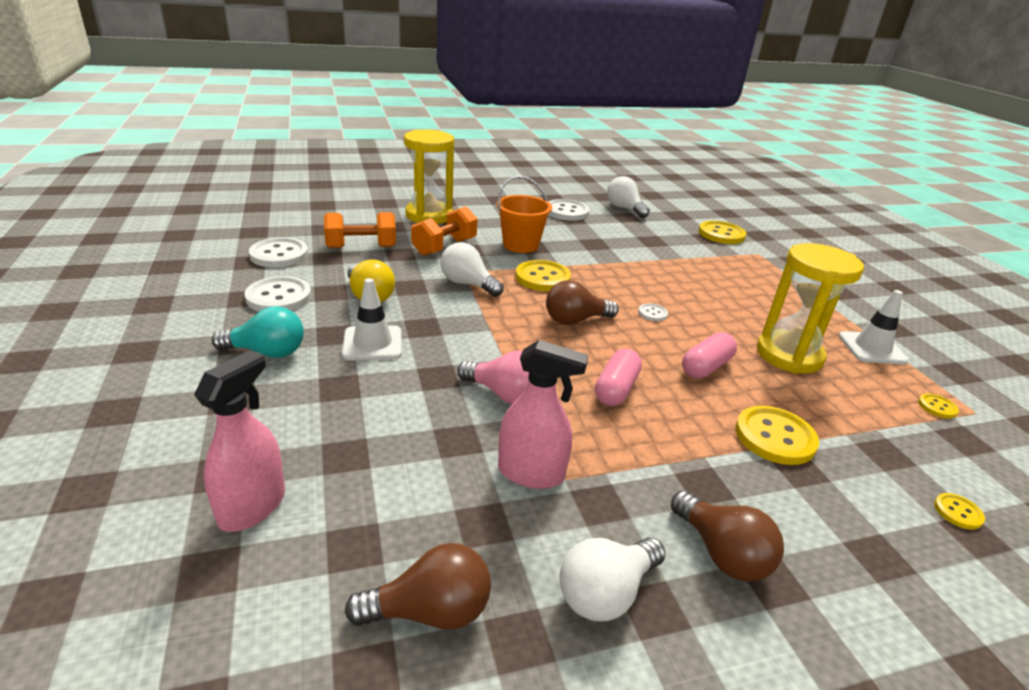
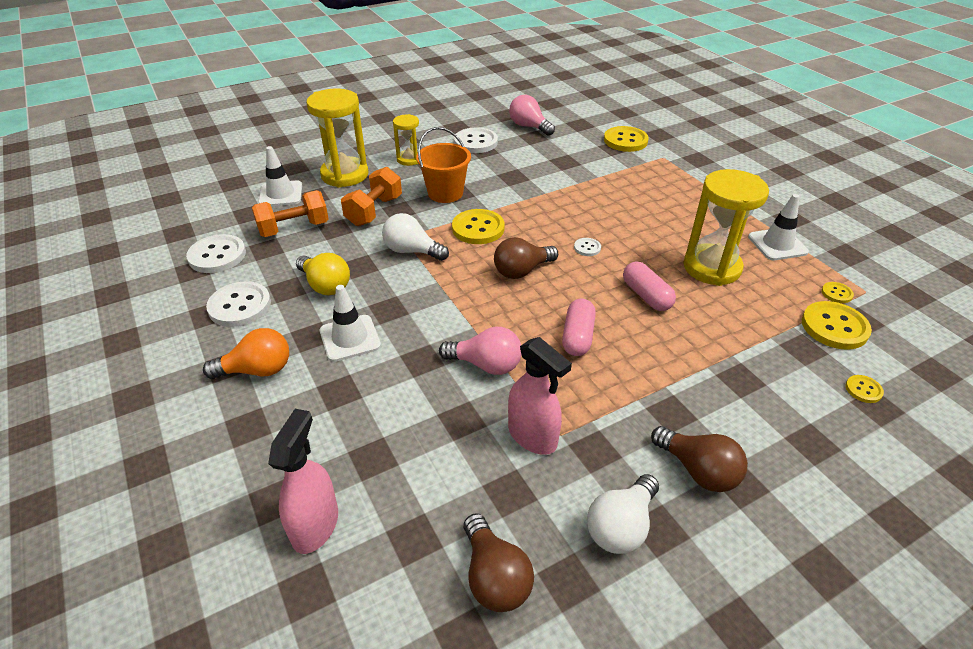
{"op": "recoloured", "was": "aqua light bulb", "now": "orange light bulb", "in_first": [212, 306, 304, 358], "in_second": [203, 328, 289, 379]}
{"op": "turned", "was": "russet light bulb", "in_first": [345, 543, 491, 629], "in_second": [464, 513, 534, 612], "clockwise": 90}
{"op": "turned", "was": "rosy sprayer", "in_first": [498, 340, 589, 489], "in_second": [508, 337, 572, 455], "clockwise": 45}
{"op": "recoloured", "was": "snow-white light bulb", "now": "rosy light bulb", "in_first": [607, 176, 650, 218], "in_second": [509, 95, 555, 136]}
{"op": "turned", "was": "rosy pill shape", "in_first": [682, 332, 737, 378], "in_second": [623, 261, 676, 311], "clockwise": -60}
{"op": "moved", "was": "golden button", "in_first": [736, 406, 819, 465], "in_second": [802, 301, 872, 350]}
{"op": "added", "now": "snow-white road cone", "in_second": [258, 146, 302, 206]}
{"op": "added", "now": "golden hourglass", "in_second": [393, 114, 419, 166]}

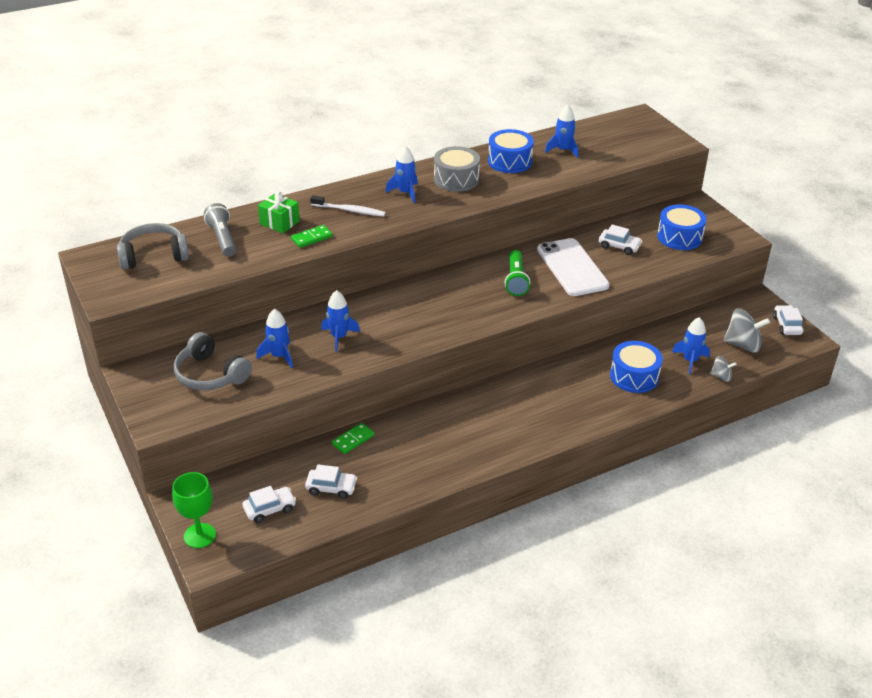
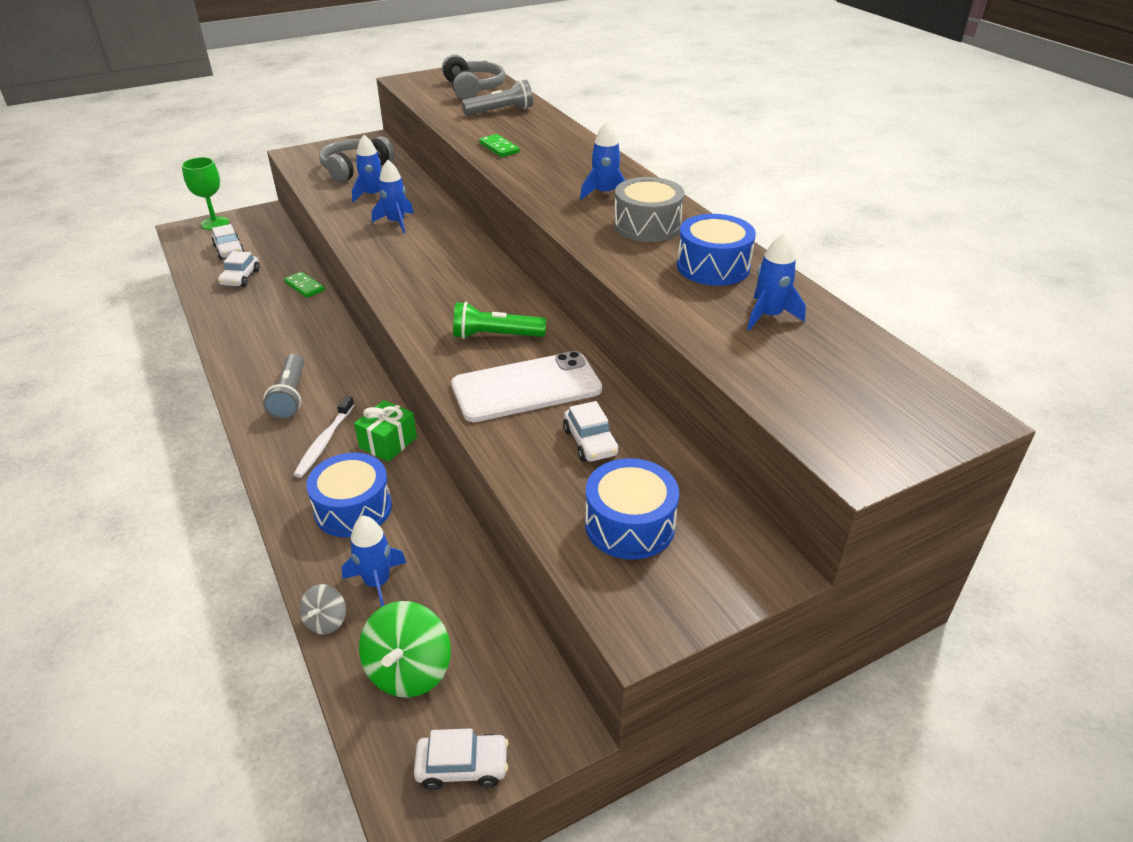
{"op": "moved", "was": "leaf-green wrapped gift", "in_first": [258, 191, 300, 233], "in_second": [354, 400, 417, 462]}
{"op": "moved", "was": "snow-white tooth brush", "in_first": [310, 195, 386, 217], "in_second": [293, 396, 354, 478]}
{"op": "turned", "was": "snow-white toy car", "in_first": [599, 225, 643, 255], "in_second": [563, 401, 619, 462], "clockwise": -45}
{"op": "recoloured", "was": "ash-grey toy top", "now": "leaf-green toy top", "in_first": [723, 308, 770, 352], "in_second": [359, 601, 451, 698]}
{"op": "added", "now": "ash-grey flashlight", "in_second": [263, 354, 304, 419]}

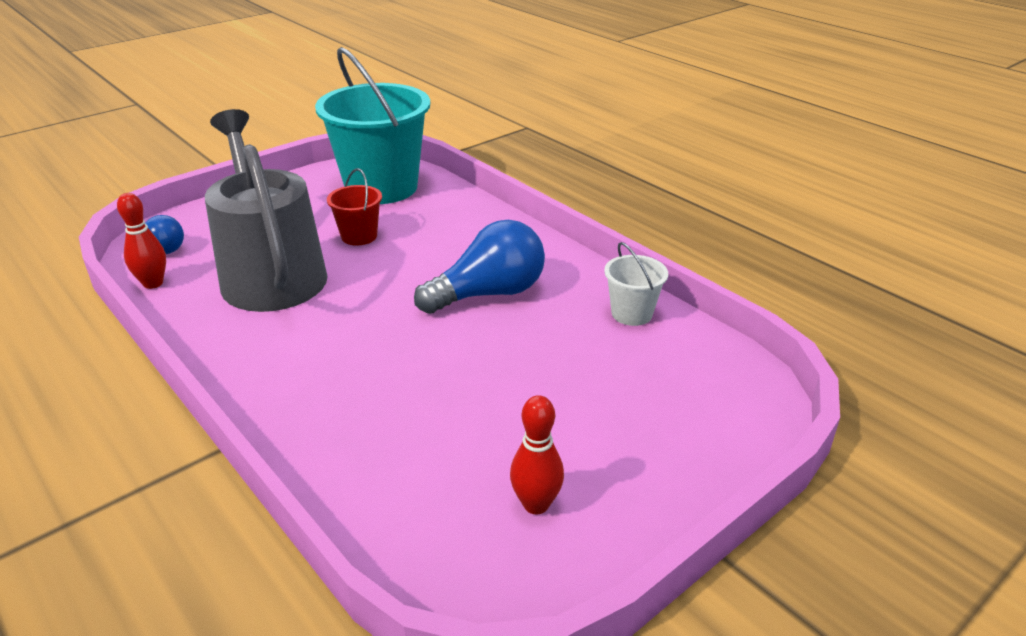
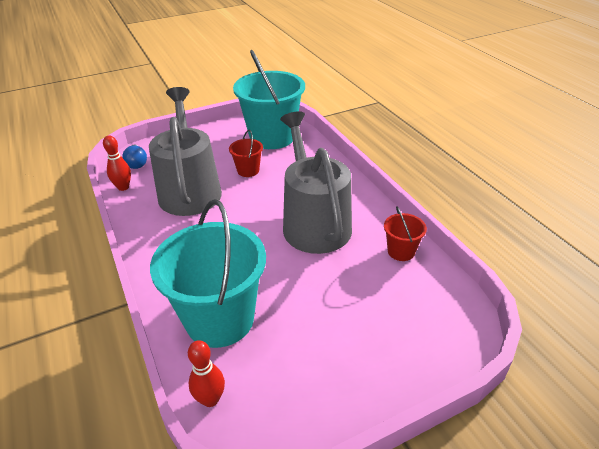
{"op": "replaced", "was": "blue light bulb", "now": "ash-grey watering can", "in_first": [414, 220, 545, 314], "in_second": [280, 111, 352, 254]}
{"op": "moved", "was": "red bowling pin", "in_first": [510, 395, 564, 514], "in_second": [188, 340, 225, 407]}
{"op": "recoloured", "was": "snow-white sand bucket", "now": "red sand bucket", "in_first": [604, 242, 668, 326], "in_second": [384, 206, 427, 261]}
{"op": "added", "now": "aqua sand bucket", "in_second": [150, 199, 266, 348]}

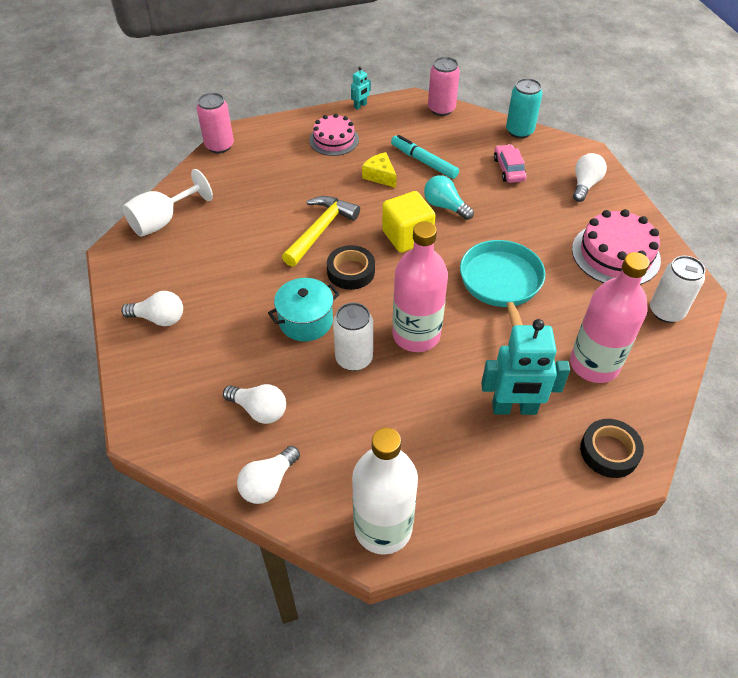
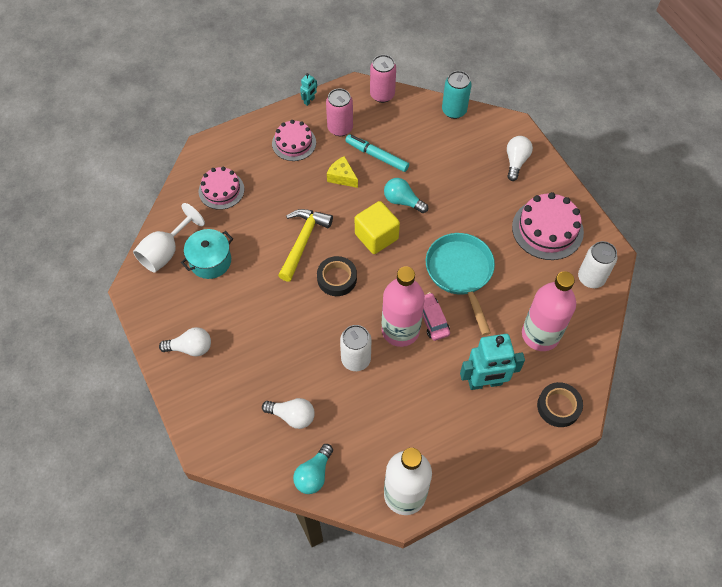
{"op": "moved", "was": "rosy tin", "in_first": [197, 92, 234, 153], "in_second": [326, 88, 353, 136]}
{"op": "recoloured", "was": "snow-white light bulb", "now": "aqua light bulb", "in_first": [237, 446, 300, 504], "in_second": [293, 444, 333, 494]}
{"op": "moved", "was": "aqua stockpot", "in_first": [268, 278, 340, 341], "in_second": [181, 229, 233, 279]}
{"op": "moved", "was": "rosy toy car", "in_first": [494, 144, 527, 183], "in_second": [422, 292, 450, 341]}
{"op": "added", "now": "rosy layer cake", "in_second": [199, 167, 244, 210]}

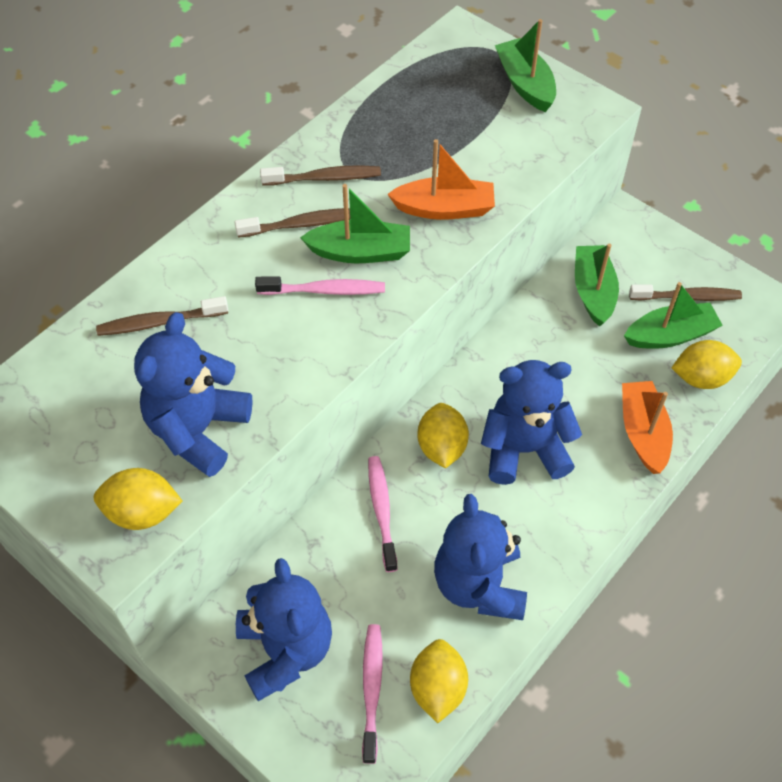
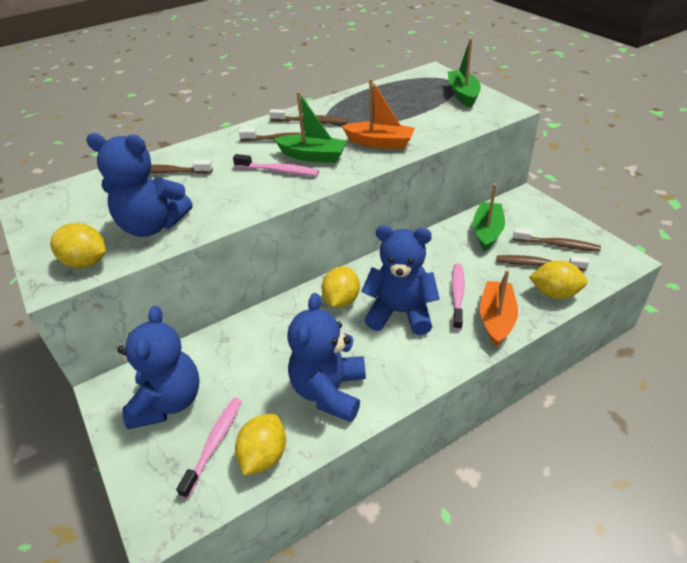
{"op": "turned", "was": "blue teddy bear", "in_first": [134, 312, 253, 477], "in_second": [86, 133, 192, 237], "clockwise": -120}
{"op": "moved", "was": "rosy tooth brush", "in_first": [368, 456, 398, 572], "in_second": [452, 263, 465, 330]}
{"op": "replaced", "was": "leaf-green toy boat", "now": "russet tooth brush", "in_first": [624, 282, 723, 349], "in_second": [496, 255, 589, 271]}

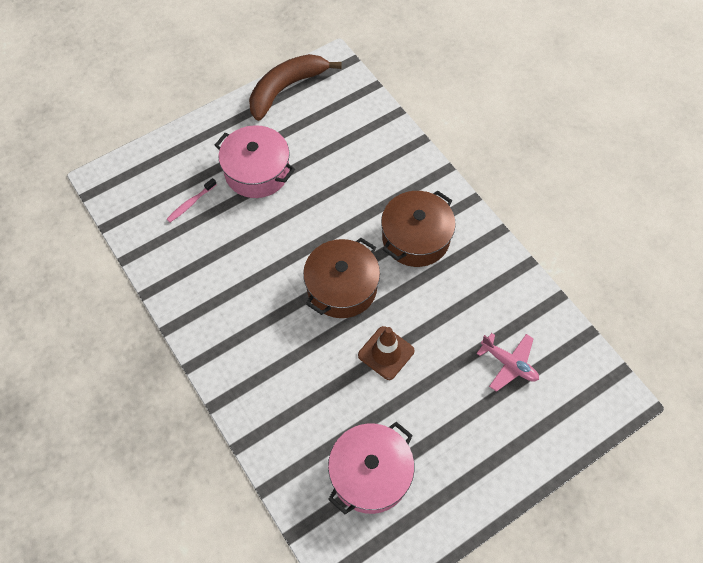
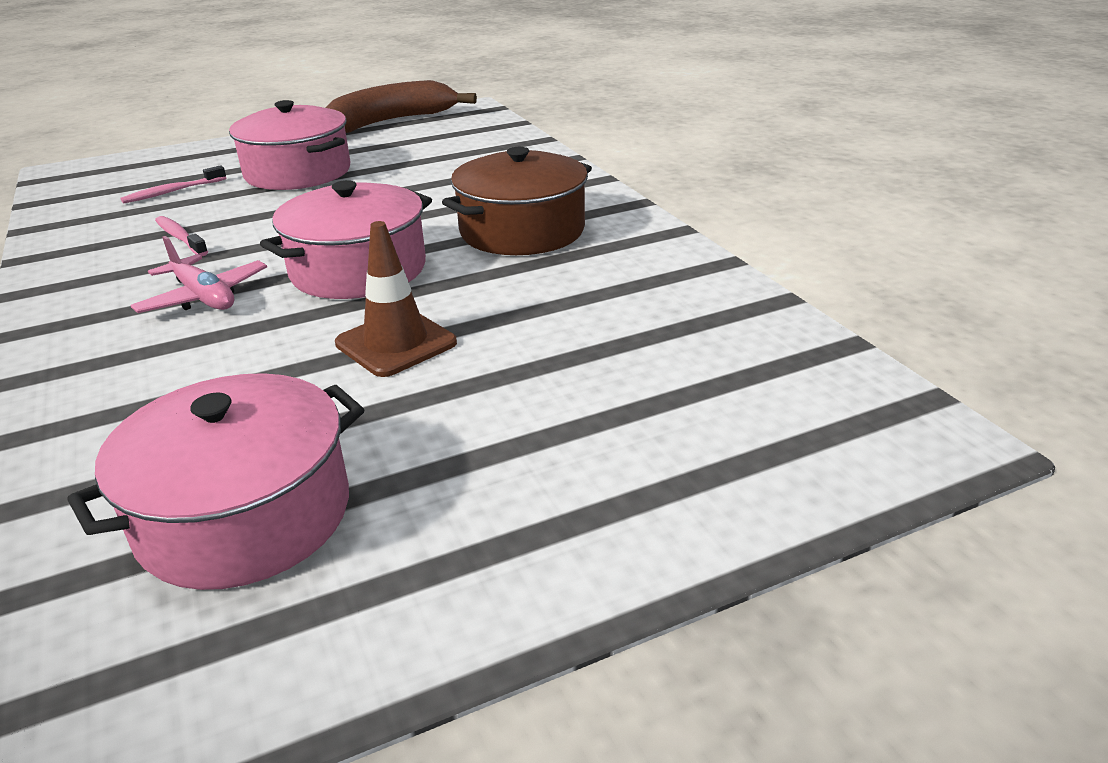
{"op": "recoloured", "was": "russet stockpot", "now": "rosy stockpot", "in_first": [303, 237, 380, 318], "in_second": [260, 180, 432, 299]}
{"op": "moved", "was": "rosy aeroplane", "in_first": [476, 333, 539, 392], "in_second": [130, 236, 267, 313]}
{"op": "added", "now": "rosy tooth brush", "in_second": [155, 216, 208, 257]}

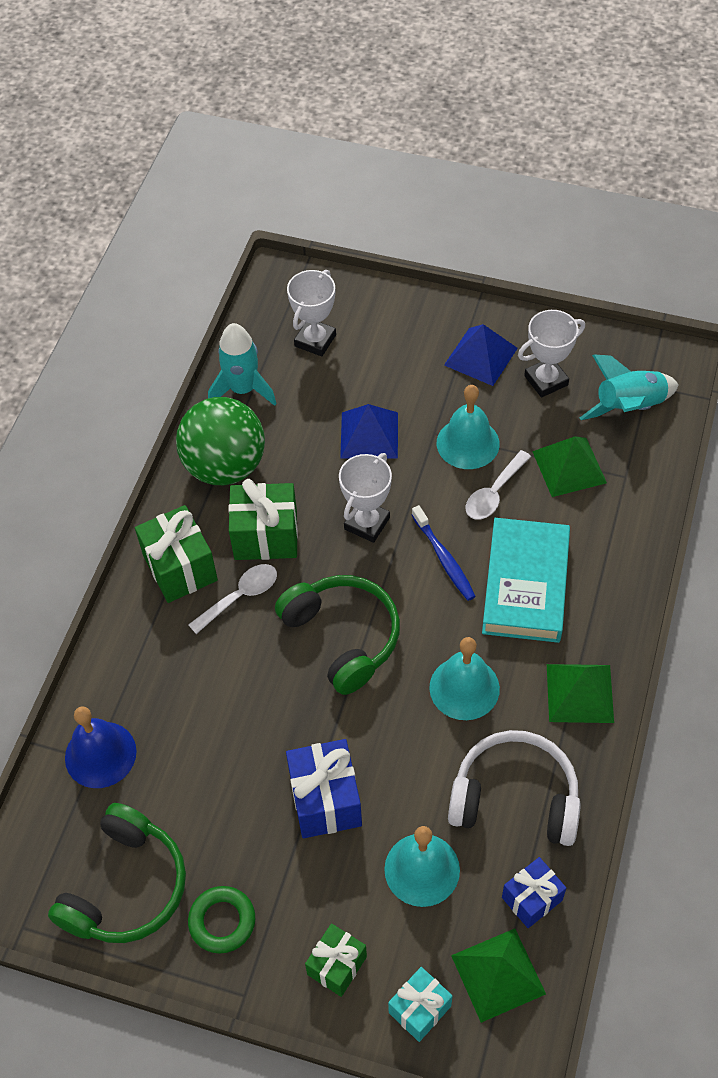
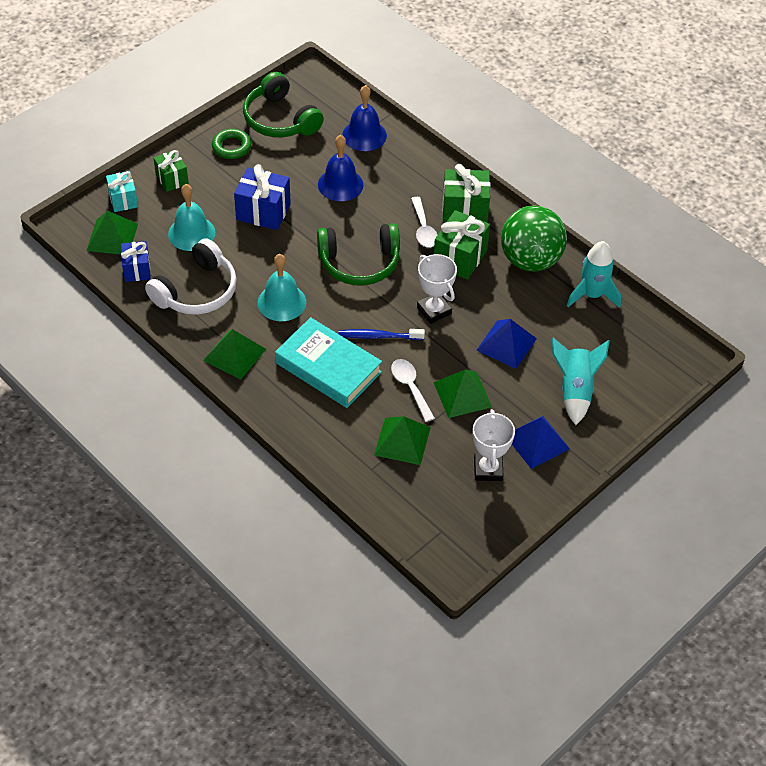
{"op": "removed", "was": "snow-white prize cup", "in_first": [287, 270, 336, 356]}
{"op": "replaced", "was": "aqua school bell", "now": "leaf-green solid pyramid", "in_first": [437, 385, 500, 469], "in_second": [433, 369, 492, 418]}
{"op": "moved", "was": "aqua toy rocket", "in_first": [580, 355, 678, 420], "in_second": [552, 338, 610, 425]}
{"op": "added", "now": "blue school bell", "in_second": [318, 135, 363, 201]}

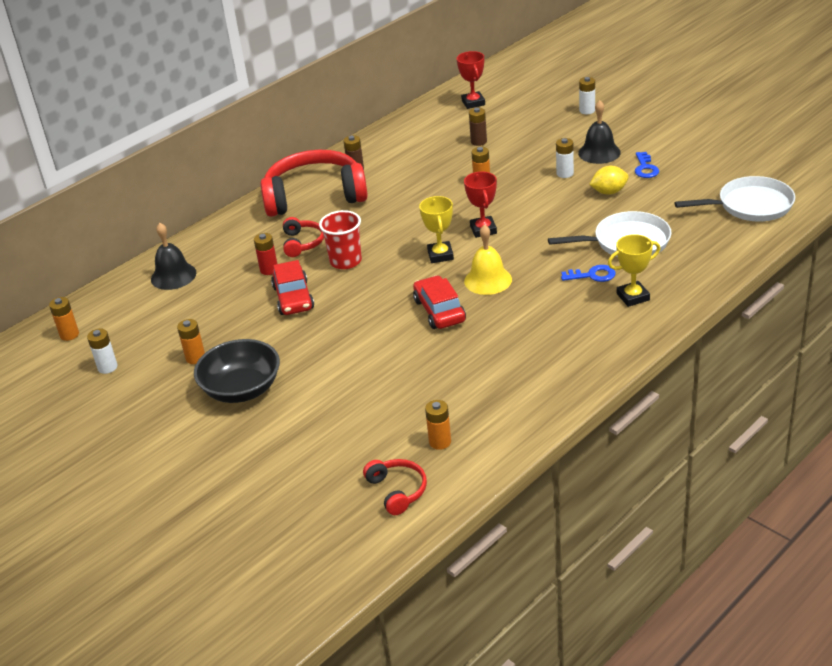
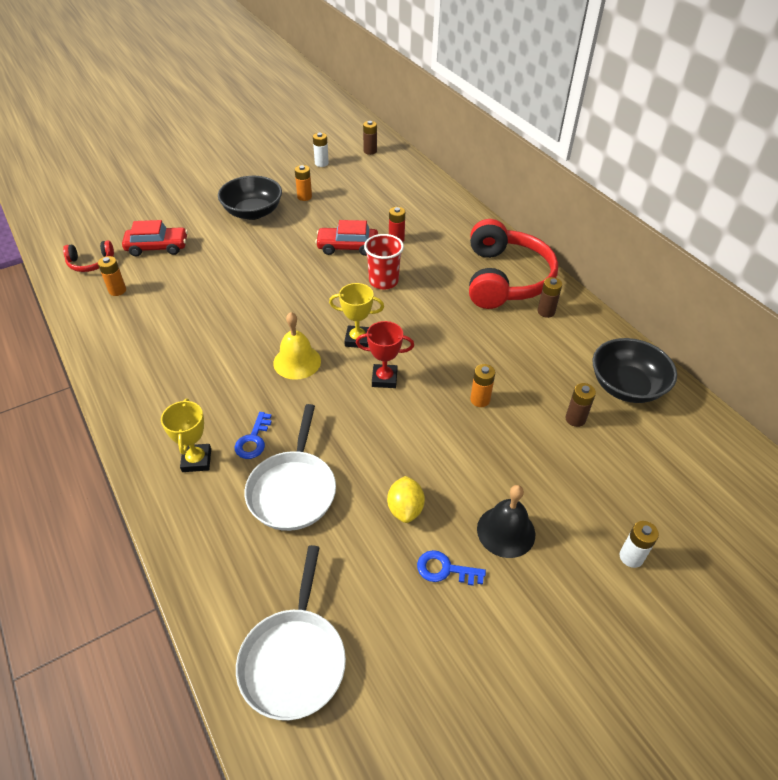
{"op": "recoloured", "was": "orange battery", "now": "russet battery", "in_first": [49, 297, 79, 341], "in_second": [363, 121, 377, 155]}
{"op": "removed", "was": "black school bell", "in_first": [151, 223, 196, 290]}
{"op": "removed", "was": "red headset", "in_first": [283, 217, 324, 257]}
{"op": "moved", "was": "red toy car", "in_first": [413, 275, 466, 329], "in_second": [122, 220, 188, 257]}
{"op": "removed", "was": "red prize cup", "in_first": [457, 51, 485, 109]}
{"op": "removed", "was": "snow-white battery", "in_first": [556, 138, 574, 178]}
{"op": "added", "now": "black bowl", "in_second": [593, 338, 677, 403]}

